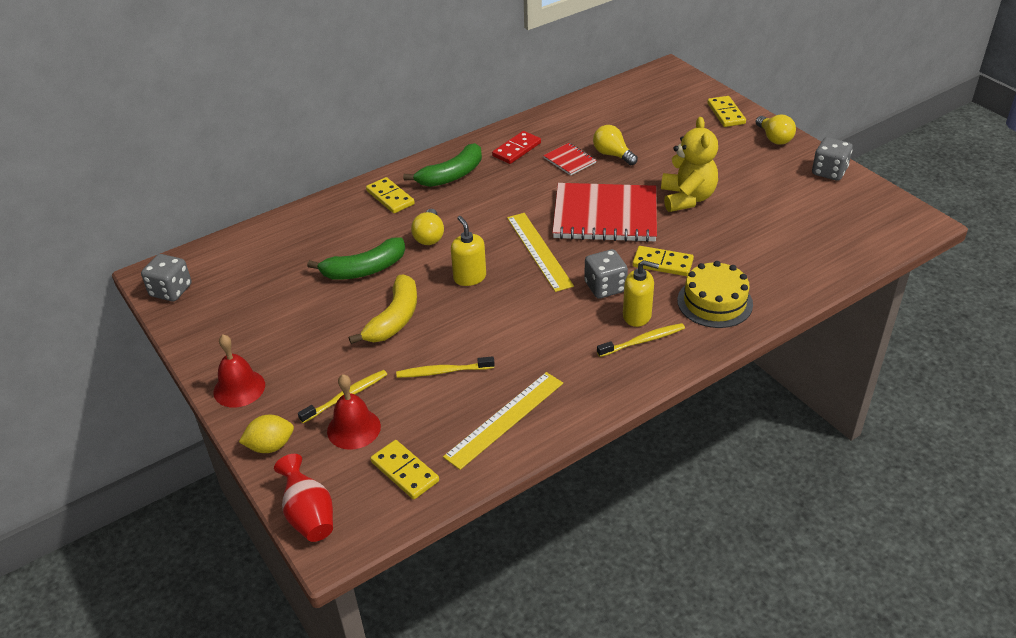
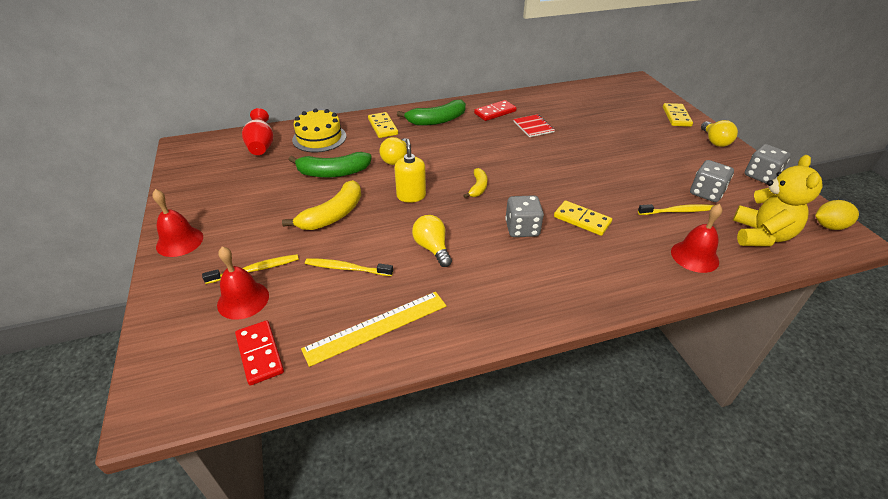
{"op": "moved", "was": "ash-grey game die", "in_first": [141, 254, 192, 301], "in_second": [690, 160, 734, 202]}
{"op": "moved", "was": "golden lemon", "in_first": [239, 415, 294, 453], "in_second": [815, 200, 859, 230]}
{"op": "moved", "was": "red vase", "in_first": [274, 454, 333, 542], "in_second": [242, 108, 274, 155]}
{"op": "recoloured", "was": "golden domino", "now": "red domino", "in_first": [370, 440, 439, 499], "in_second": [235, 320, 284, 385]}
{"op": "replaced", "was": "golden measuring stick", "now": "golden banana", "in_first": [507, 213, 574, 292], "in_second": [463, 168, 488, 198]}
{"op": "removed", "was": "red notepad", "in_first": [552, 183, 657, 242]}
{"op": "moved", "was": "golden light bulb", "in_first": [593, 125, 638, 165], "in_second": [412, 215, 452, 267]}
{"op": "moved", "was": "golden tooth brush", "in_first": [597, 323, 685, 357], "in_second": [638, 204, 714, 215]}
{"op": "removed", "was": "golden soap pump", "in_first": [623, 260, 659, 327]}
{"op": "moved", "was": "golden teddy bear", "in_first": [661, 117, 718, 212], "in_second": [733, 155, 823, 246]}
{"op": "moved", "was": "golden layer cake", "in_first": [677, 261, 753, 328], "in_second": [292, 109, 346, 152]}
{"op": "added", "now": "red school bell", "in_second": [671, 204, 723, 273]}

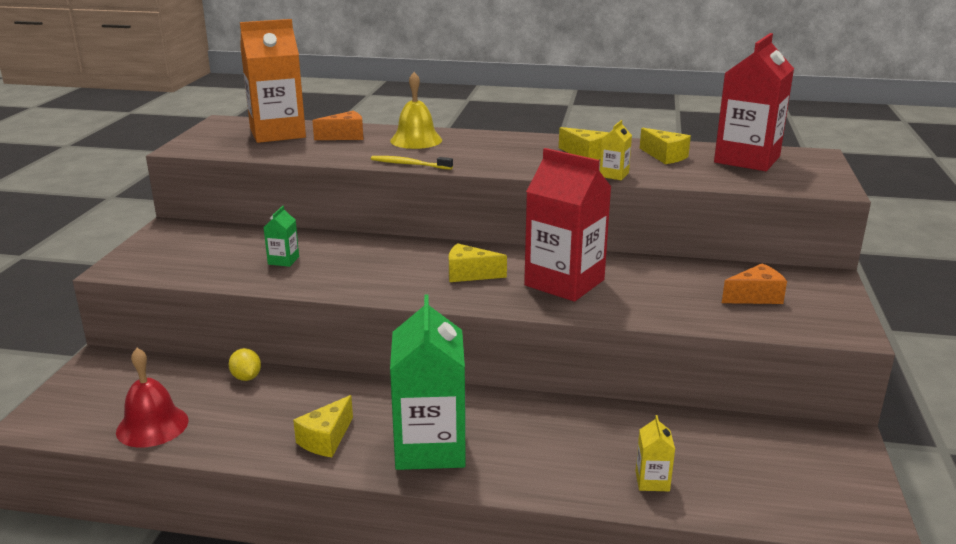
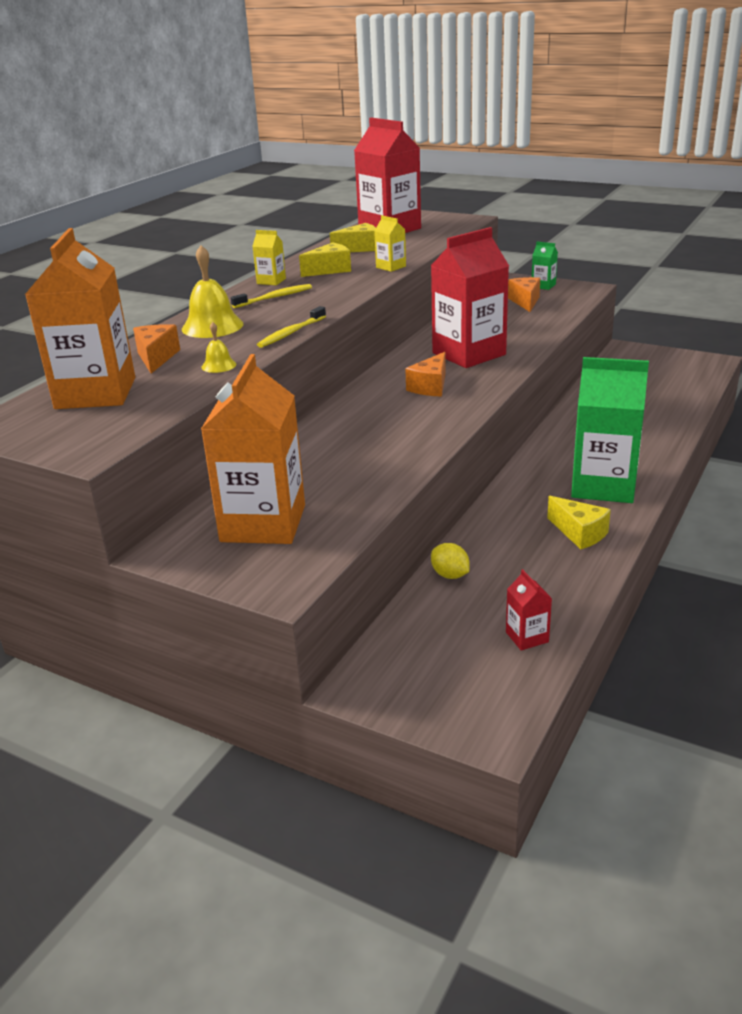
{"op": "replaced", "was": "red school bell", "now": "red juice carton", "in_first": [116, 348, 188, 448], "in_second": [506, 569, 552, 651]}
{"op": "turned", "was": "golden lemon", "in_first": [229, 348, 261, 381], "in_second": [431, 543, 470, 579], "clockwise": 60}
{"op": "moved", "was": "leaf-green juice carton", "in_first": [264, 206, 299, 267], "in_second": [532, 242, 558, 290]}
{"op": "recoloured", "was": "golden cheese wedge", "now": "orange cheese wedge", "in_first": [449, 243, 507, 282], "in_second": [405, 352, 446, 397]}
{"op": "moved", "was": "golden juice carton", "in_first": [635, 415, 675, 491], "in_second": [252, 230, 286, 285]}
{"op": "added", "now": "orange juice carton", "in_second": [201, 354, 305, 544]}
{"op": "added", "now": "golden school bell", "in_second": [202, 322, 236, 373]}
{"op": "added", "now": "golden tooth brush", "in_second": [231, 284, 312, 308]}

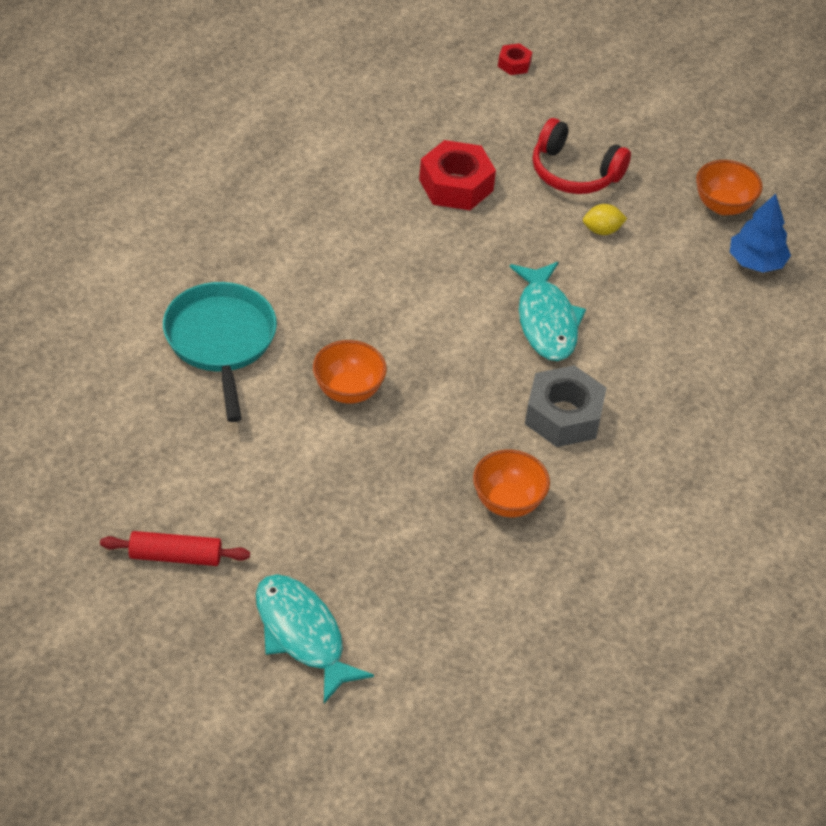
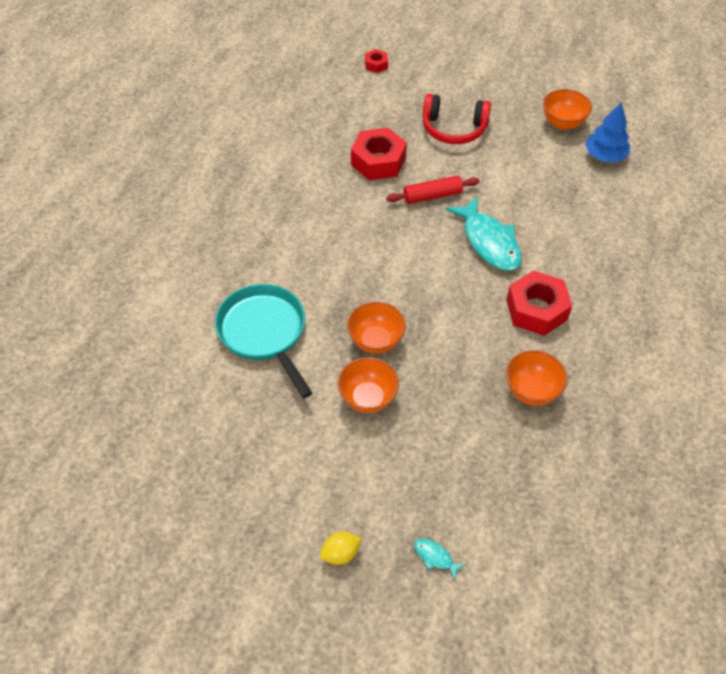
{"op": "moved", "was": "red rolling pin", "in_first": [100, 531, 250, 566], "in_second": [386, 176, 479, 204]}
{"op": "resized", "was": "aqua fish figure", "in_first": [256, 574, 374, 703], "in_second": [414, 538, 466, 581], "ratio": 0.42}
{"op": "recoloured", "was": "ash-grey nut", "now": "red nut", "in_first": [525, 365, 607, 447], "in_second": [507, 270, 572, 336]}
{"op": "moved", "was": "golden lemon", "in_first": [583, 204, 627, 235], "in_second": [320, 532, 362, 565]}
{"op": "added", "now": "orange bowl", "in_second": [338, 357, 399, 413]}

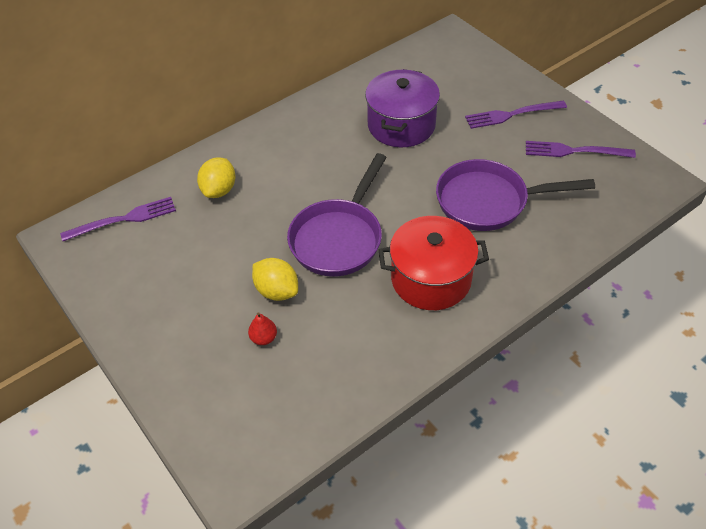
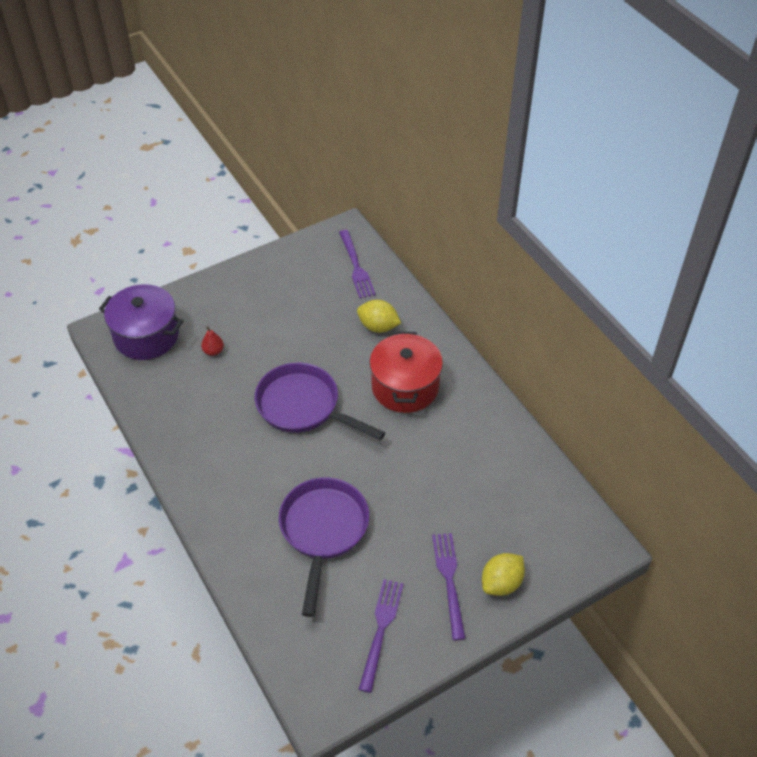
{"op": "moved", "was": "golden lemon", "in_first": [252, 258, 298, 301], "in_second": [482, 553, 525, 596]}
{"op": "moved", "was": "violet stockpot", "in_first": [365, 69, 440, 147], "in_second": [99, 284, 183, 360]}
{"op": "moved", "was": "red stockpot", "in_first": [379, 216, 489, 310], "in_second": [369, 331, 443, 413]}

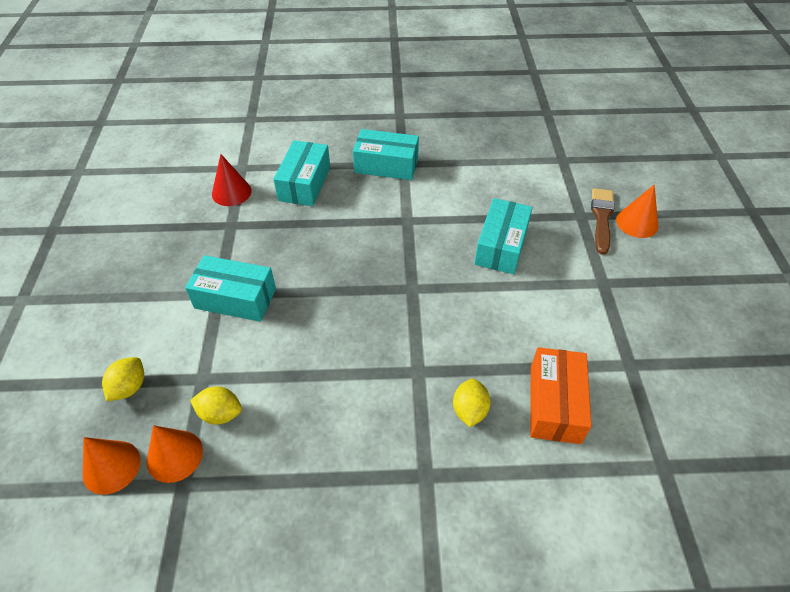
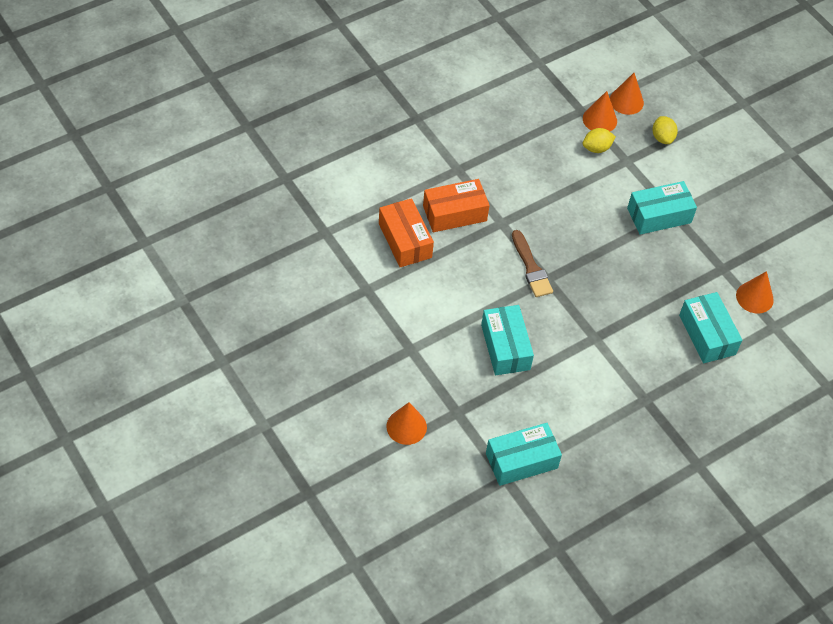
{"op": "recoloured", "was": "red solid cone", "now": "orange solid cone", "in_first": [212, 154, 251, 206], "in_second": [736, 271, 774, 314]}
{"op": "moved", "was": "aqua package", "in_first": [353, 129, 419, 180], "in_second": [486, 423, 562, 486]}
{"op": "replaced", "was": "golden lemon", "now": "orange package", "in_first": [453, 379, 491, 427], "in_second": [423, 179, 490, 232]}
{"op": "moved", "was": "russet brush", "in_first": [591, 188, 615, 255], "in_second": [512, 230, 553, 297]}

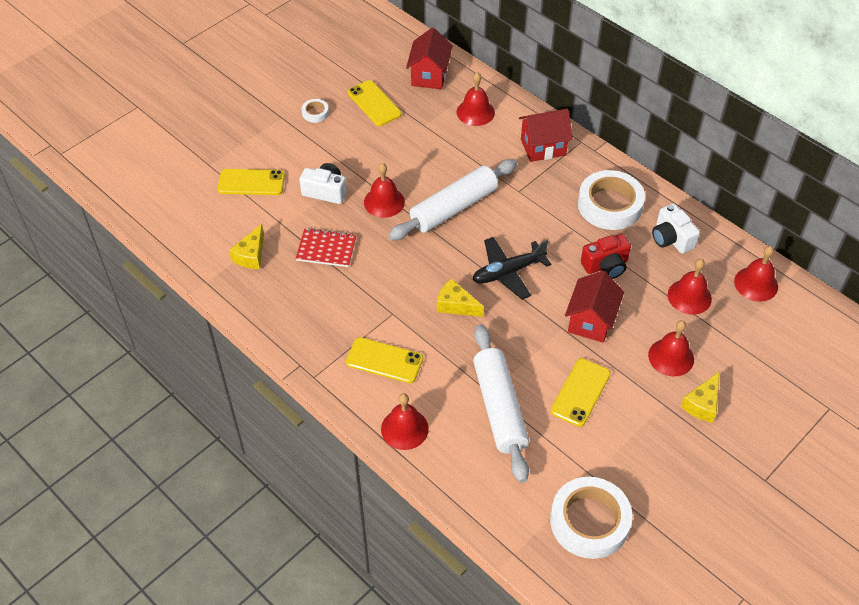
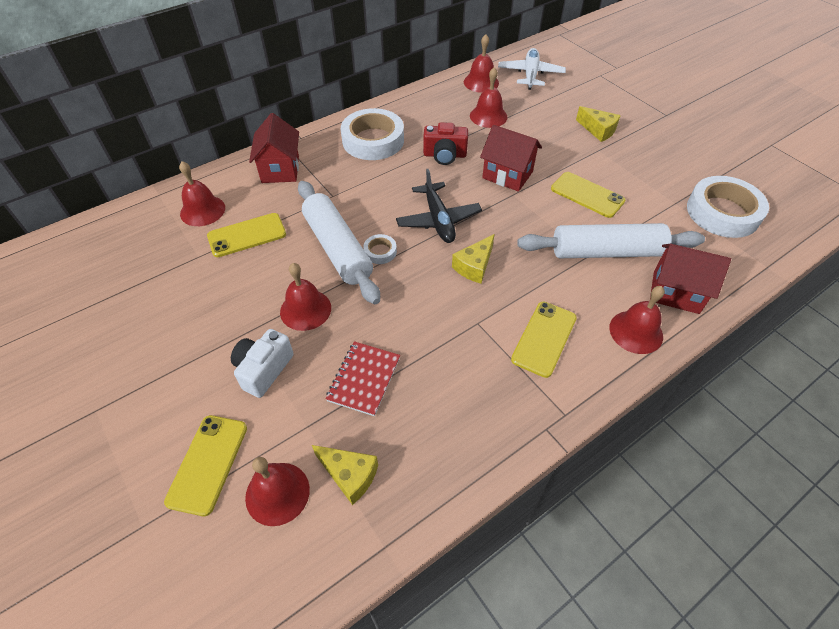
{"op": "moved", "was": "snow-white sticky tape", "in_first": [302, 99, 329, 123], "in_second": [363, 234, 397, 264]}
{"op": "moved", "was": "golden smartphone", "in_first": [348, 80, 402, 126], "in_second": [207, 213, 286, 257]}
{"op": "moved", "was": "red house", "in_first": [406, 28, 453, 89], "in_second": [650, 244, 731, 314]}
{"op": "turned", "was": "red photo camera", "in_first": [581, 234, 631, 279], "in_second": [423, 122, 468, 165], "clockwise": 105}
{"op": "moved", "was": "red school bell", "in_first": [648, 320, 694, 376], "in_second": [245, 457, 310, 526]}
{"op": "removed", "was": "snow-white photo camera", "in_first": [652, 203, 700, 254]}
{"op": "added", "now": "snow-white aeroplane", "in_second": [498, 48, 566, 90]}

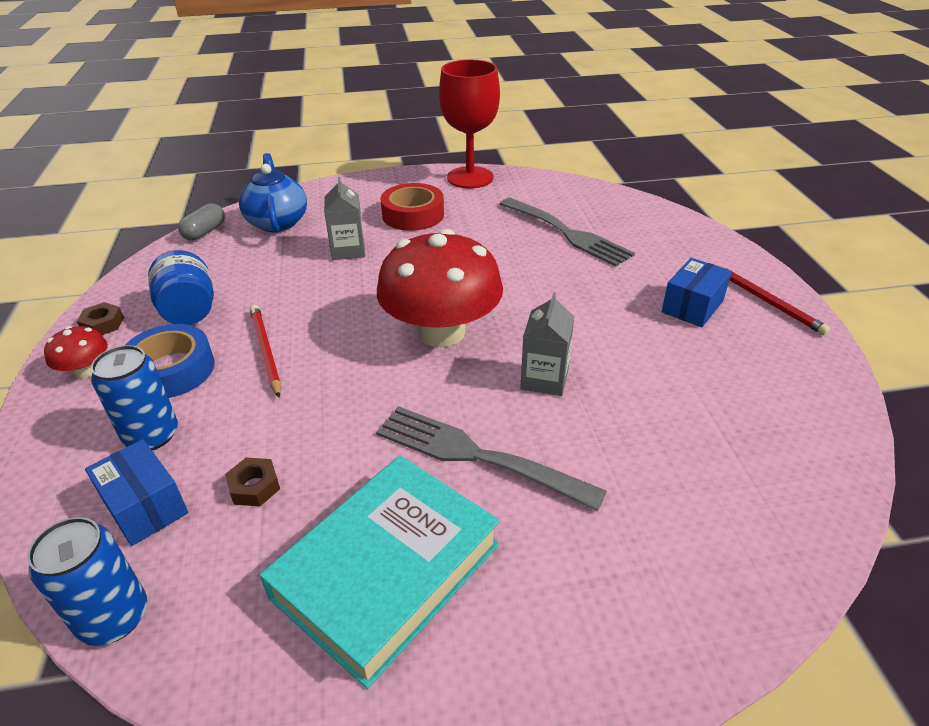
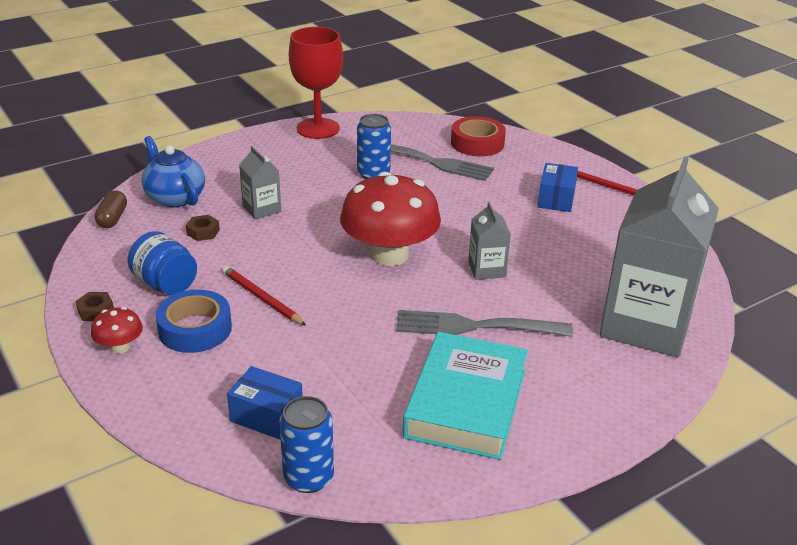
{"op": "moved", "was": "blue tin", "in_first": [91, 345, 178, 450], "in_second": [357, 114, 391, 179]}
{"op": "recoloured", "was": "ash-grey pill shape", "now": "russet pill shape", "in_first": [178, 203, 225, 241], "in_second": [94, 190, 127, 228]}
{"op": "moved", "was": "russet nut", "in_first": [225, 458, 280, 506], "in_second": [186, 215, 220, 241]}
{"op": "moved", "was": "red sticky tape", "in_first": [380, 183, 444, 231], "in_second": [451, 116, 506, 156]}
{"op": "added", "now": "ash-grey juice carton", "in_second": [600, 157, 719, 358]}

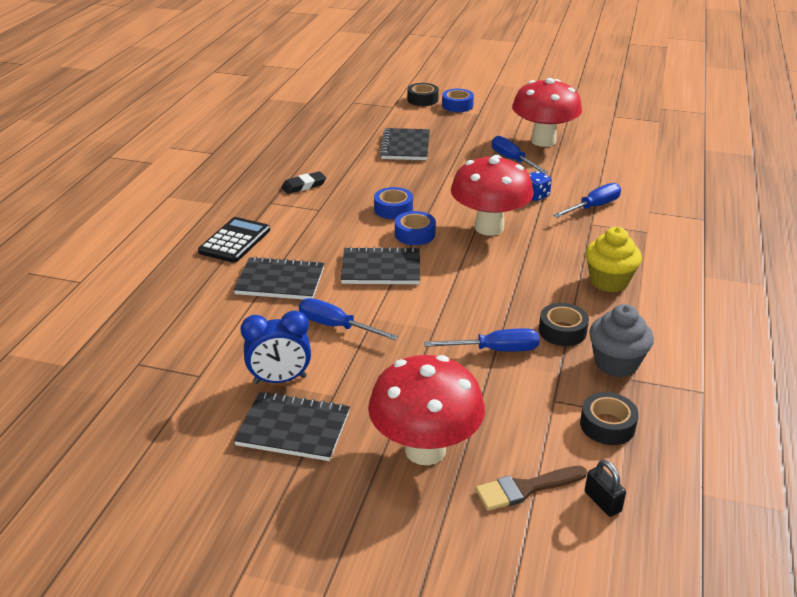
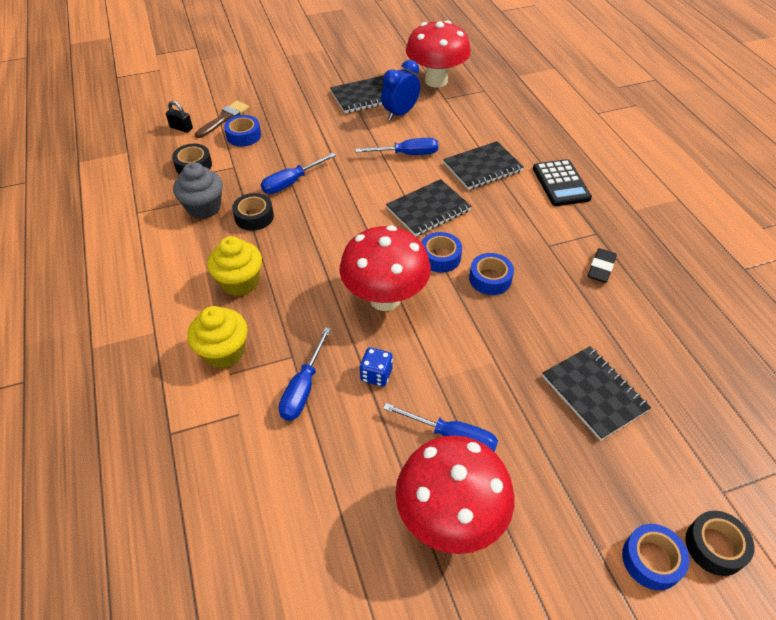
{"op": "moved", "was": "red mushroom", "in_first": [368, 355, 485, 465], "in_second": [406, 21, 471, 88]}
{"op": "added", "now": "golden cupcake", "in_second": [187, 306, 248, 369]}
{"op": "added", "now": "blue sticky tape", "in_second": [224, 115, 261, 147]}

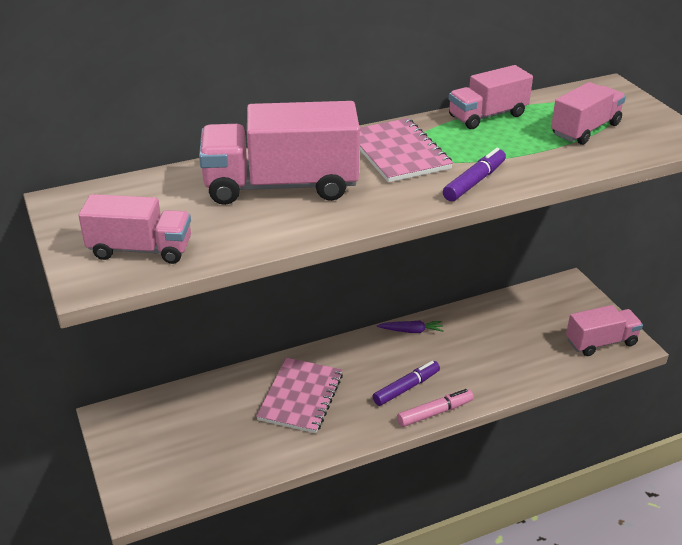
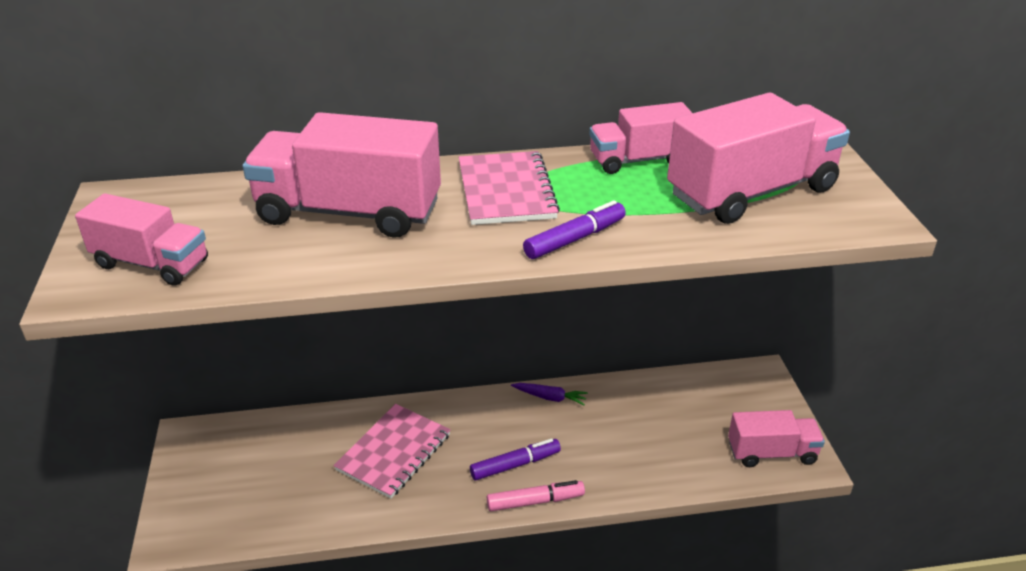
{"op": "resized", "was": "rosy toy truck", "in_first": [551, 82, 626, 145], "in_second": [667, 93, 850, 224], "ratio": 1.68}

